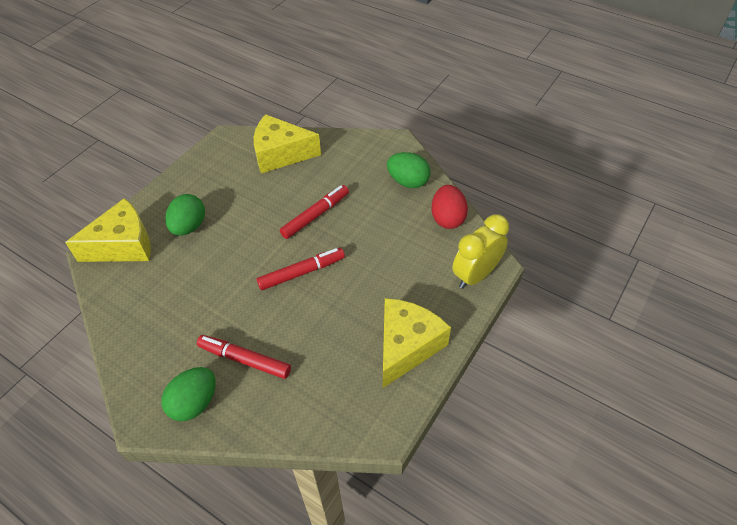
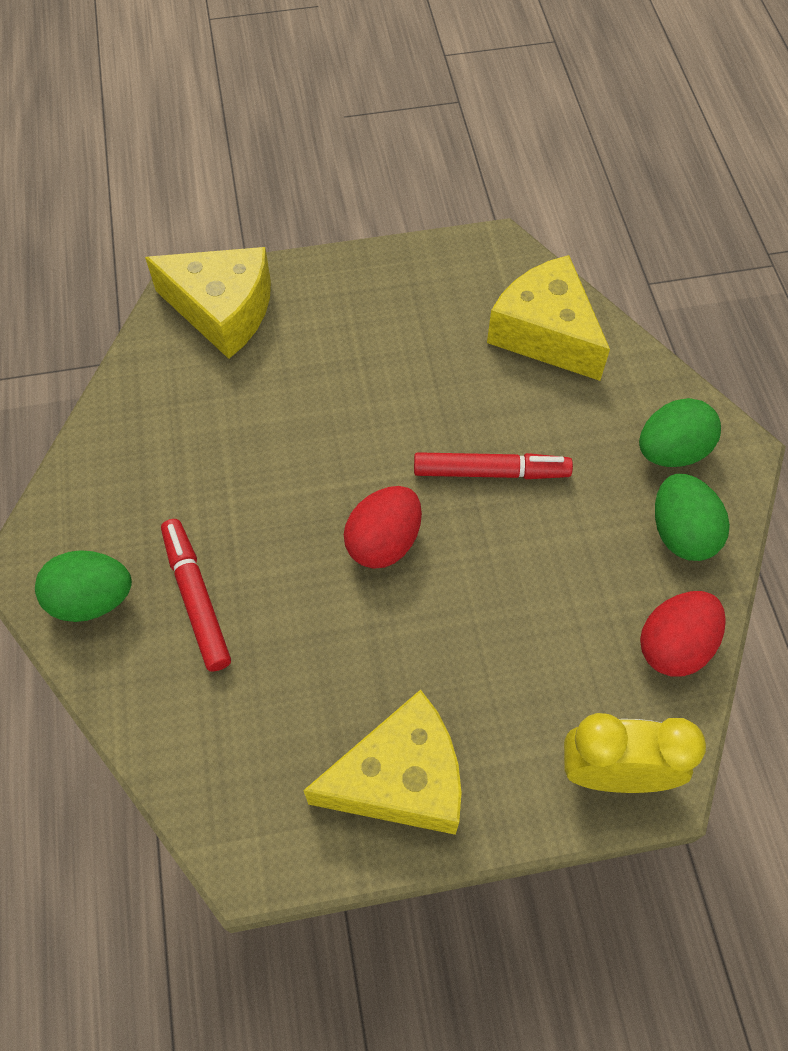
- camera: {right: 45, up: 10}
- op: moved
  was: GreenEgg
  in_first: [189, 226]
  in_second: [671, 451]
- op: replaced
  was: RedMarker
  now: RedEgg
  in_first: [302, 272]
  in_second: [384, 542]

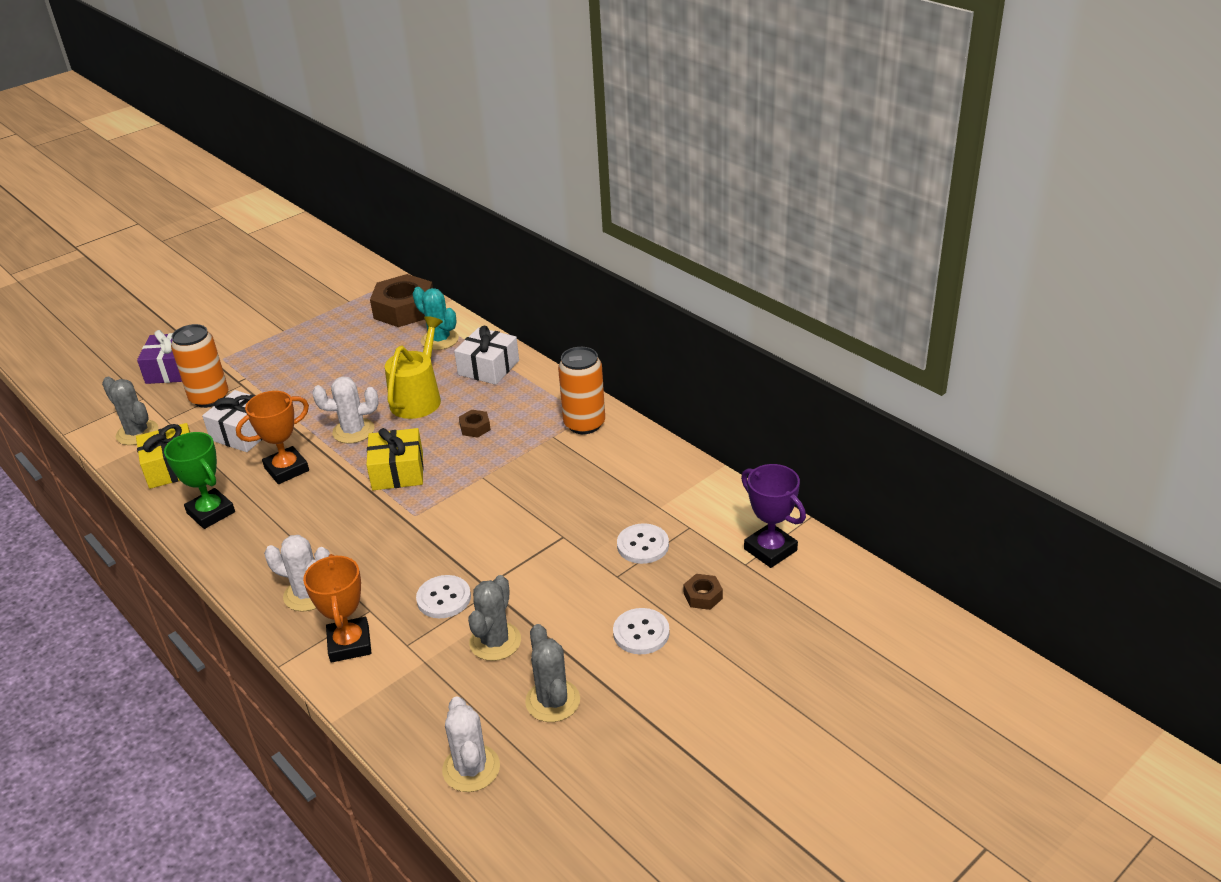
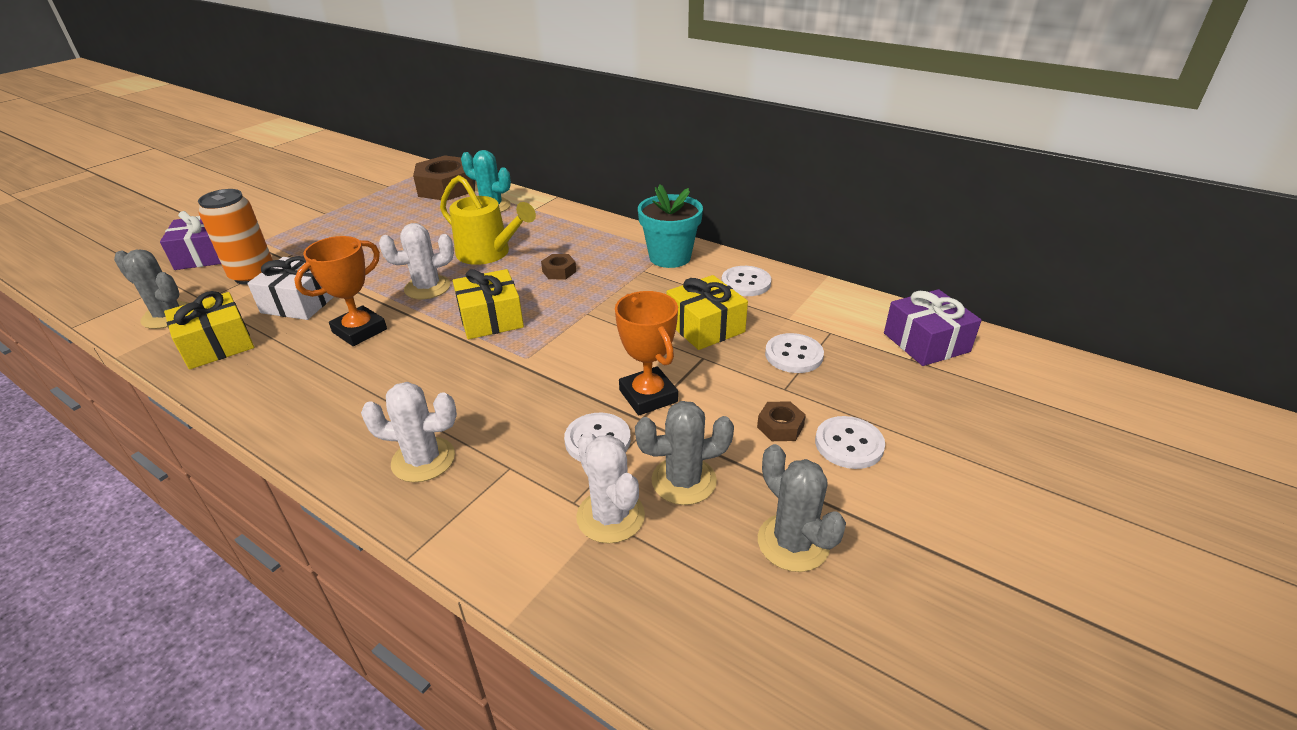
- camera: {right: -15, up: 0}
- op: removed
  was: GreenTrophy
  in_first: [211, 512]
- op: moved
  was: OrangeTrophy
  in_first: [349, 644]
  in_second: [648, 396]
- op: turned
  was: YellowWateringCan
  in_first: [418, 398]
  in_second: [488, 253]
  clockwise: 120
- op: moved
  was: WhiteCactus
  in_first: [471, 768]
  in_second: [610, 516]
- op: removed
  was: WhiteGift
  in_first: [488, 368]
- op: turned
  was: GreyCactus
  in_first: [495, 641]
  in_second: [684, 481]
  clockwise: 75
- op: replaced
  was: OrangeCan
  now: TurquoiseFlowerPot
  in_first: [584, 424]
  in_second: [670, 257]
- op: moved
  was: BrownNut
  in_first: [703, 596]
  in_second: [780, 427]
- op: replaced
  was: PurpleTrophy
  now: PurpleGift
  in_first: [770, 550]
  in_second: [926, 342]
- op: added
  now: YellowGift
  in_second: [705, 327]
- op: added
  now: WhiteButton
  in_second: [746, 283]

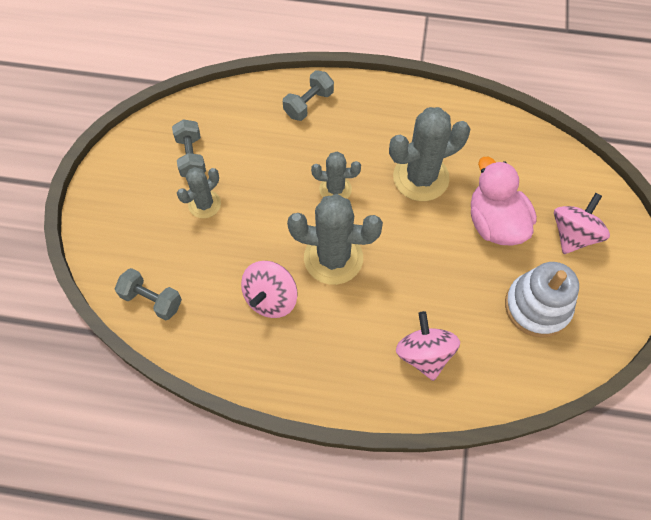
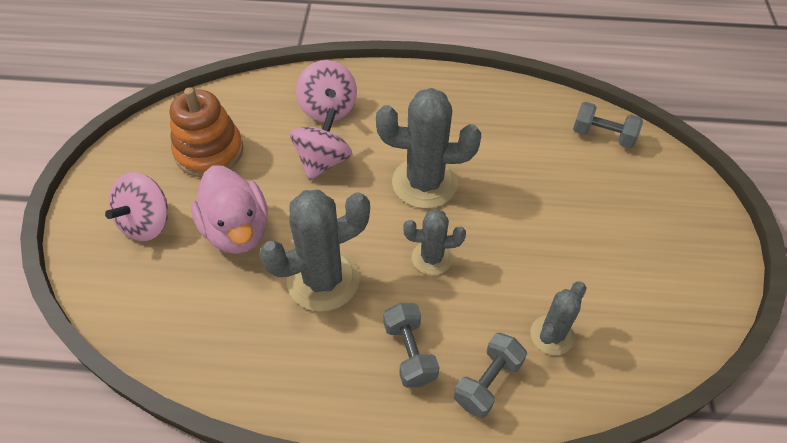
- camera: {right: 175, up: -10}
- op: moved
  was: GreyDumbbell
  in_first: [191, 157]
  in_second: [409, 352]
- op: moved
  was: GreyCactus
  in_first: [204, 204]
  in_second: [552, 335]
- op: moved
  was: PinkSpinningTop
  in_first: [271, 298]
  in_second: [323, 161]
- op: recoloured
  was: WhiteStackingToy
  now: OrangeStackingToy
  in_first: [537, 306]
  in_second: [209, 151]

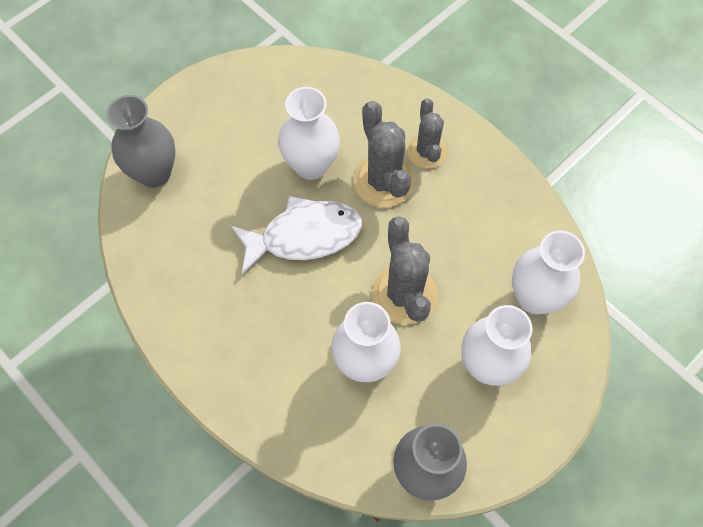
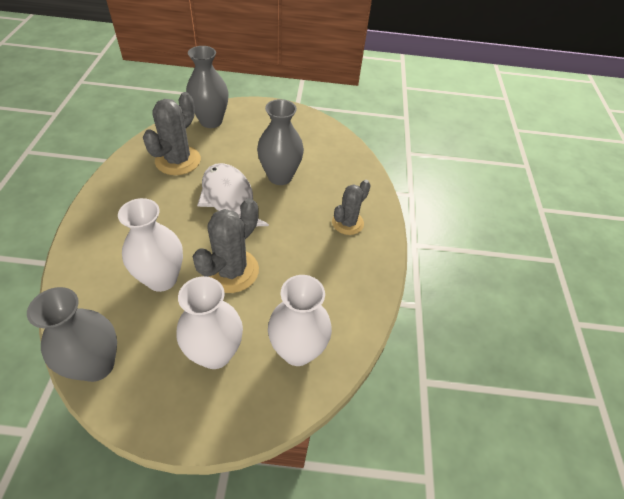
- camera: {right: 45, up: -15}
- op: turned
  was: WhiteFish
  in_first: [304, 236]
  in_second: [229, 199]
  clockwise: -150
- op: recoloured
  was: WhiteVase
  now: GreyVase
  in_first: [311, 165]
  in_second: [280, 176]
- op: moved
  was: GreyCactus
  in_first: [383, 181]
  in_second: [178, 160]

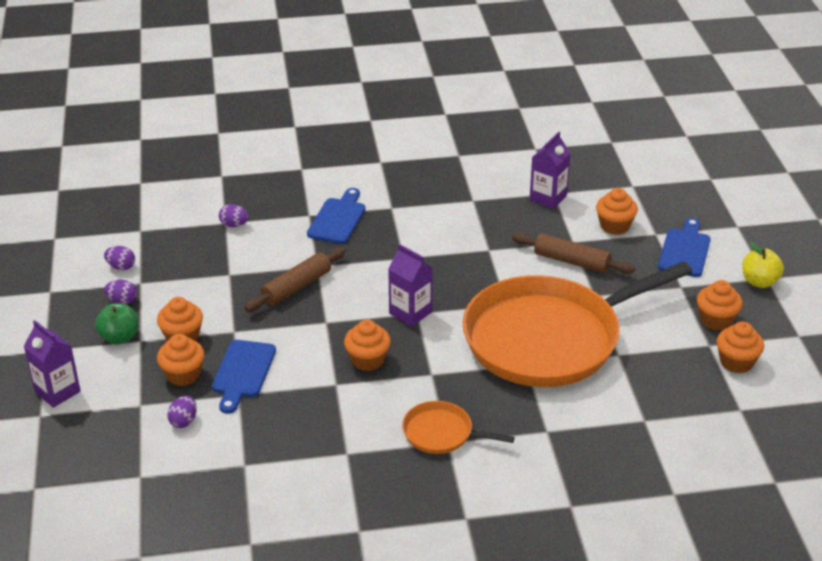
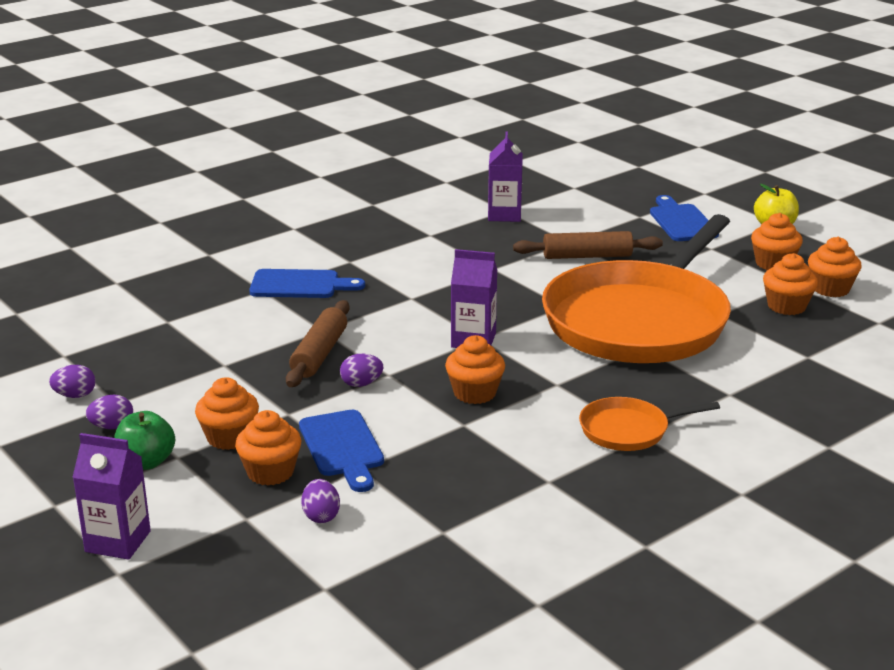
- camera: {right: -30, up: -10}
- op: moved
  was: PurpleEgg
  in_first: [234, 225]
  in_second: [361, 384]
- op: turned
  was: BlueCuttingBoard
  in_first: [338, 219]
  in_second: [300, 285]
  clockwise: 105
- op: moved
  was: OrangeCupcake
  in_first: [614, 226]
  in_second: [786, 306]

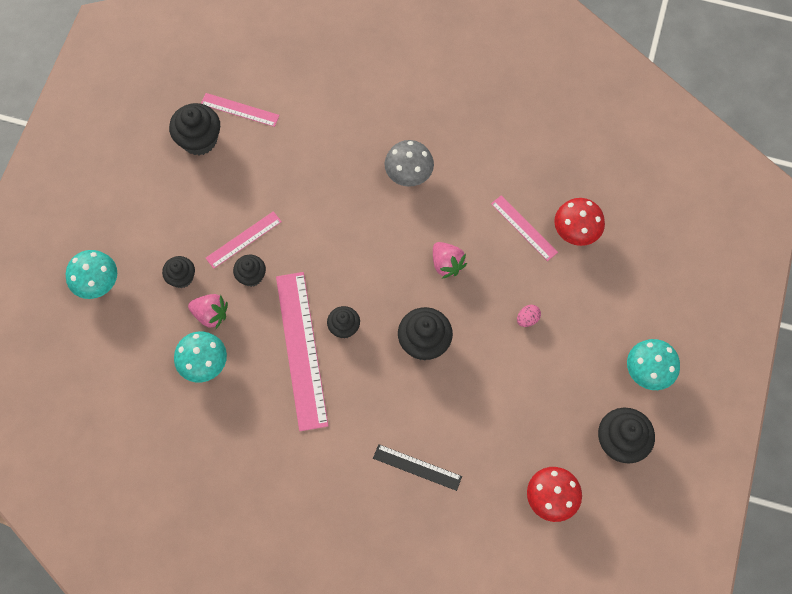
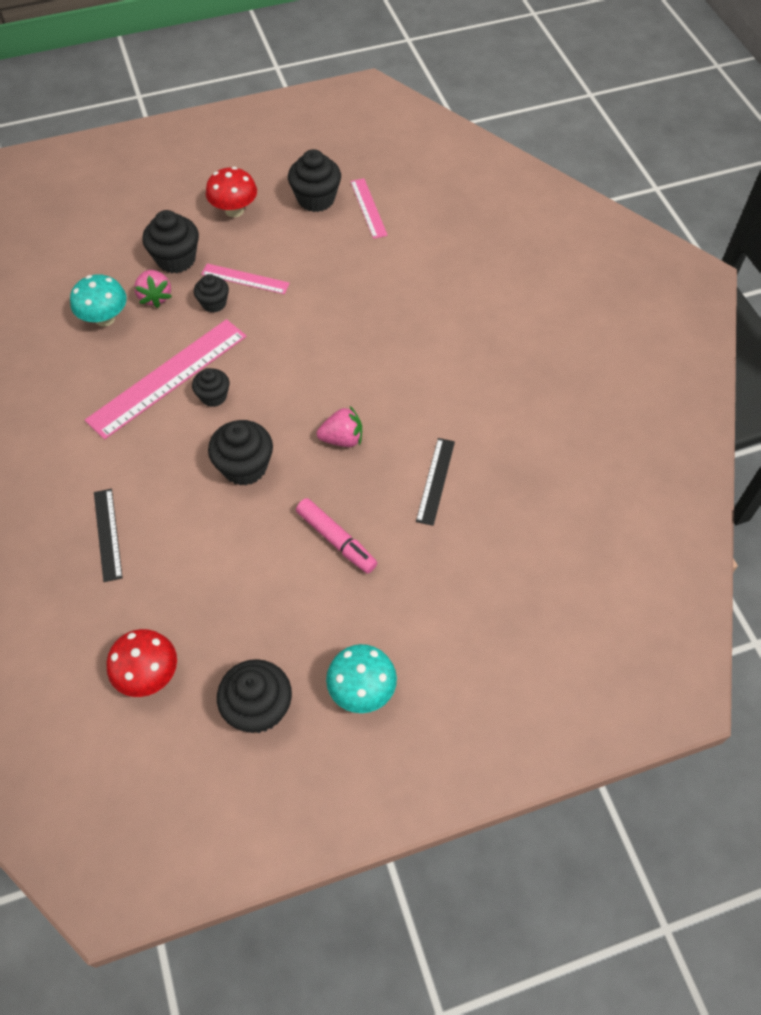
- camera: {right: 55, up: -10}
- op: removed
  was: TurquoiseMushroom
  in_first: [97, 283]
- op: resized
  was: BlackCupcake
  in_first: [181, 277]
  in_second: [176, 259]
  ratio: 1.63
- op: removed
  was: GreyMushroom
  in_first: [408, 174]
- op: turned
  was: PinkStrawberry
  in_first: [446, 264]
  in_second: [342, 439]
  clockwise: -120
- op: recoloured
  was: PinkRuler
  now: BlackRuler
  in_first: [524, 228]
  in_second: [435, 481]
- op: replaced
  was: PinkEgg
  now: PinkMarker
  in_first: [527, 319]
  in_second: [336, 540]
- op: moved
  was: RedMushroom
  in_first: [575, 232]
  in_second: [234, 210]

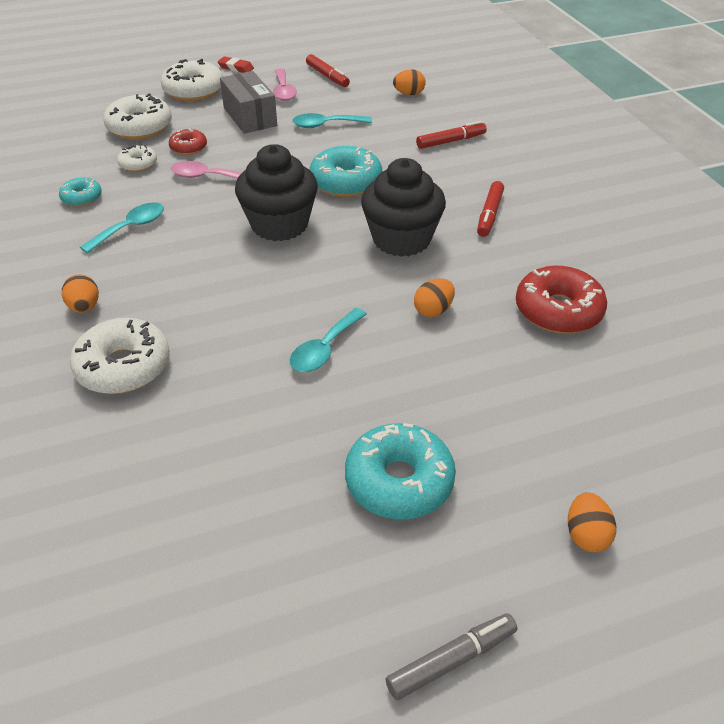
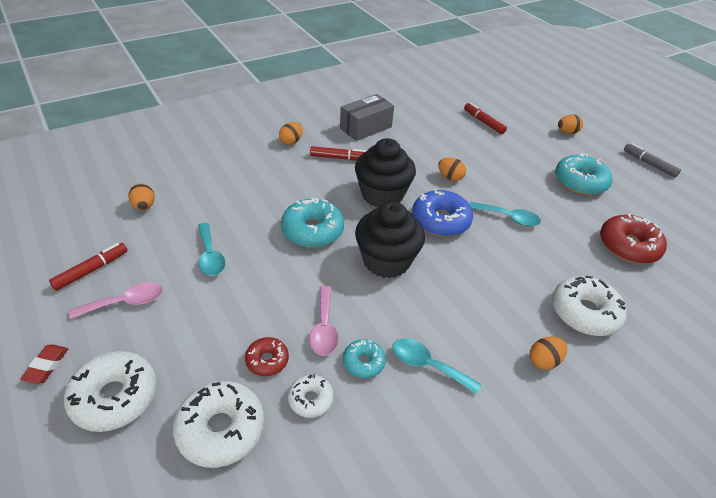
- camera: {right: -105, up: 0}
- op: moved
  was: TurquoiseDonut
  in_first: [82, 198]
  in_second: [363, 362]
- op: moved
  was: GreyBox
  in_first: [250, 117]
  in_second: [366, 128]
- op: moved
  was: RedMarker
  in_first: [451, 141]
  in_second: [483, 122]
- op: moved
  was: RedDonut
  in_first: [558, 311]
  in_second: [628, 246]
- op: added
  now: OrangeEgg
  in_second: [291, 142]
- op: added
  now: BlueDonut
  in_second: [440, 221]

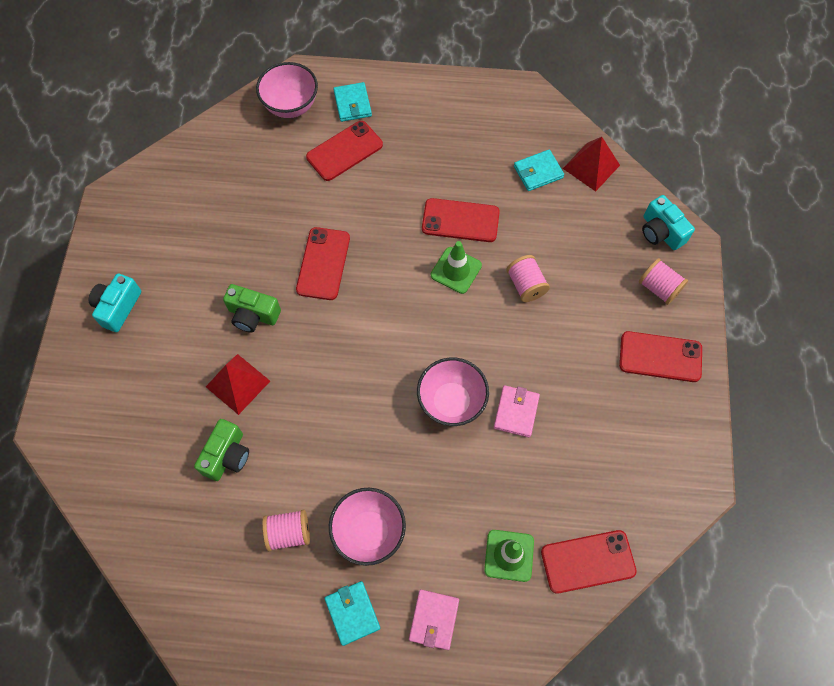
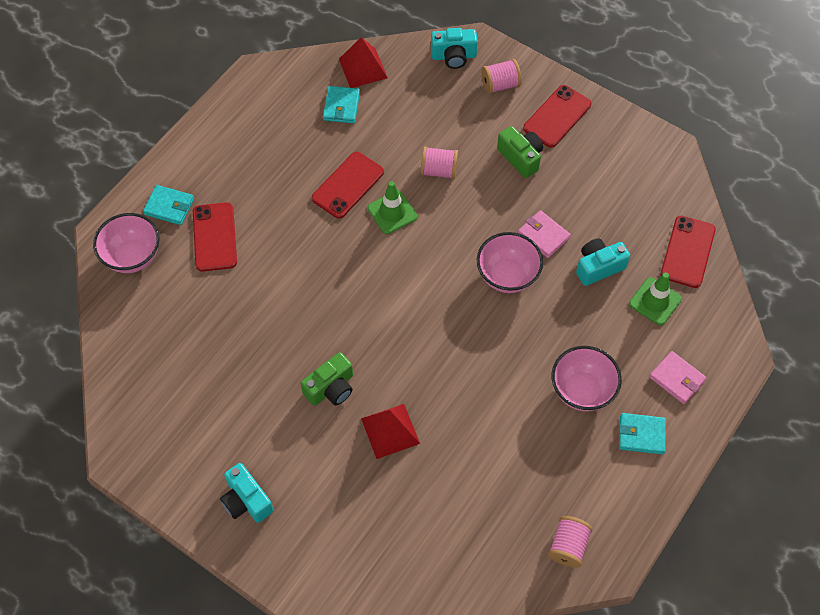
- camera: {right: -60, up: -5}
- op: moved
  was: GreenCamera
  in_first: [227, 456]
  in_second: [521, 157]
- op: moved
  was: PinkSpool
  in_first: [289, 533]
  in_second: [568, 546]
- op: removed
  was: RedPhone
  in_first: [323, 263]
- op: added
  now: TurquoiseCamera
  in_second: [598, 267]

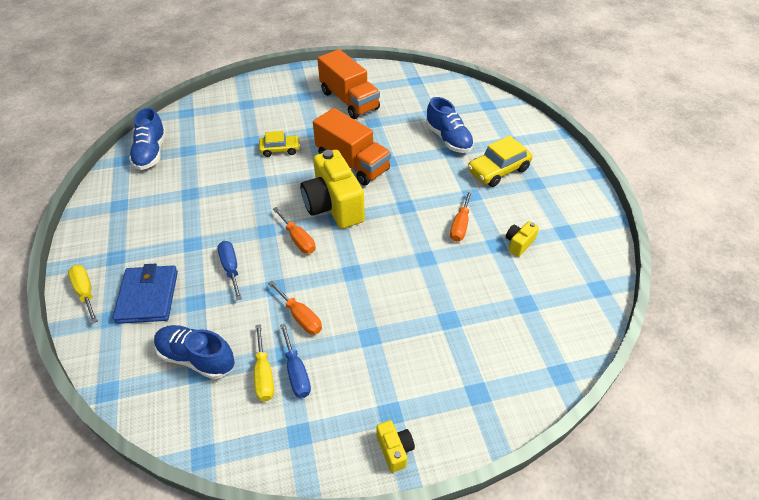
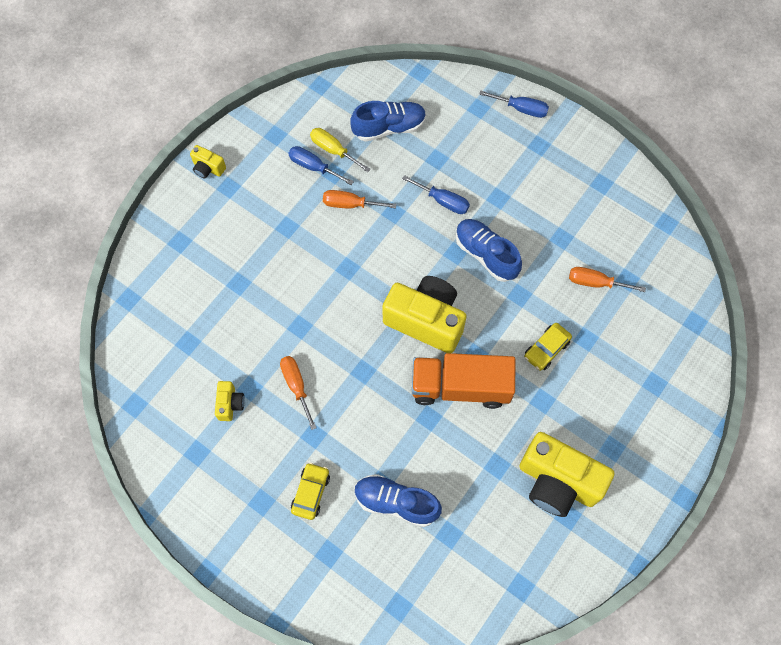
- camera: {right: 140, up: 20}
- op: recoloured
  was: YellowScrewdriver
  now: BlueScrewdriver
  in_first: [85, 292]
  in_second: [521, 109]
- op: removed
  was: BlueWallet
  in_first: [147, 296]
- op: moved
  was: BlueShoe
  in_first: [151, 153]
  in_second: [486, 254]
- op: moved
  was: OrangeScrewdriver
  in_first: [298, 239]
  in_second: [595, 282]
- op: replaced
  was: OrangeTruck
  now: YellowCamera
  in_first: [349, 100]
  in_second: [557, 482]
- op: resized
  was: YellowCar
  in_first: [498, 170]
  in_second: [311, 492]
  ratio: 0.65

